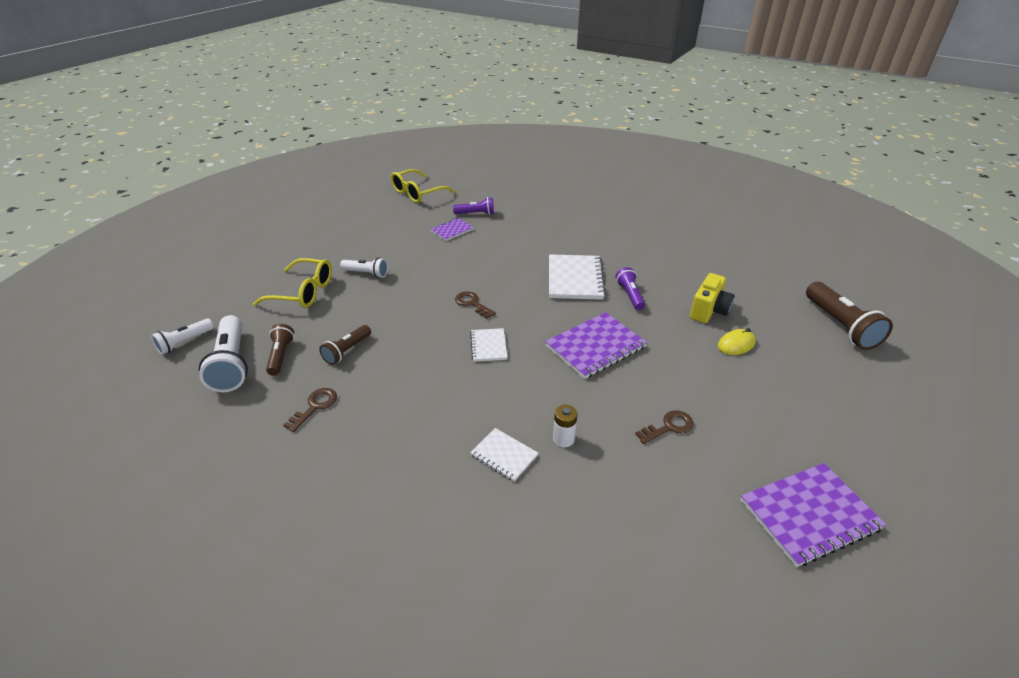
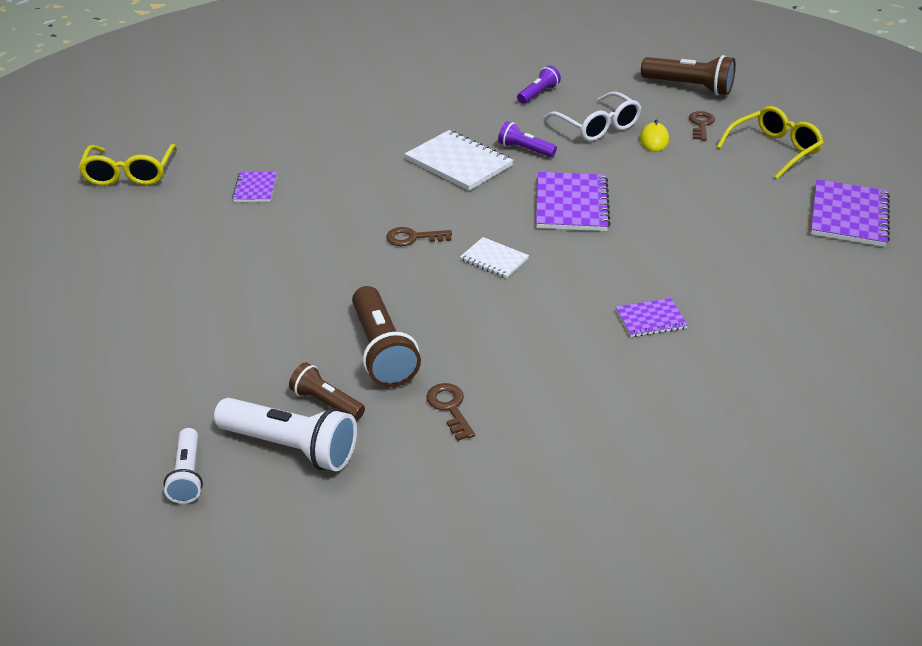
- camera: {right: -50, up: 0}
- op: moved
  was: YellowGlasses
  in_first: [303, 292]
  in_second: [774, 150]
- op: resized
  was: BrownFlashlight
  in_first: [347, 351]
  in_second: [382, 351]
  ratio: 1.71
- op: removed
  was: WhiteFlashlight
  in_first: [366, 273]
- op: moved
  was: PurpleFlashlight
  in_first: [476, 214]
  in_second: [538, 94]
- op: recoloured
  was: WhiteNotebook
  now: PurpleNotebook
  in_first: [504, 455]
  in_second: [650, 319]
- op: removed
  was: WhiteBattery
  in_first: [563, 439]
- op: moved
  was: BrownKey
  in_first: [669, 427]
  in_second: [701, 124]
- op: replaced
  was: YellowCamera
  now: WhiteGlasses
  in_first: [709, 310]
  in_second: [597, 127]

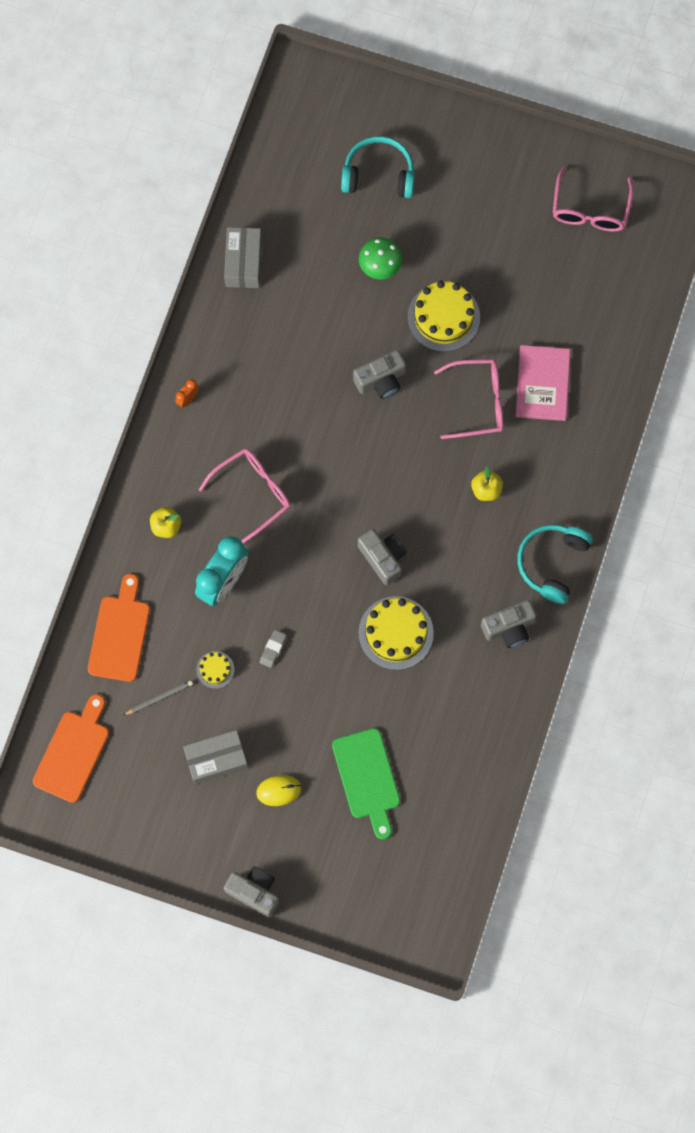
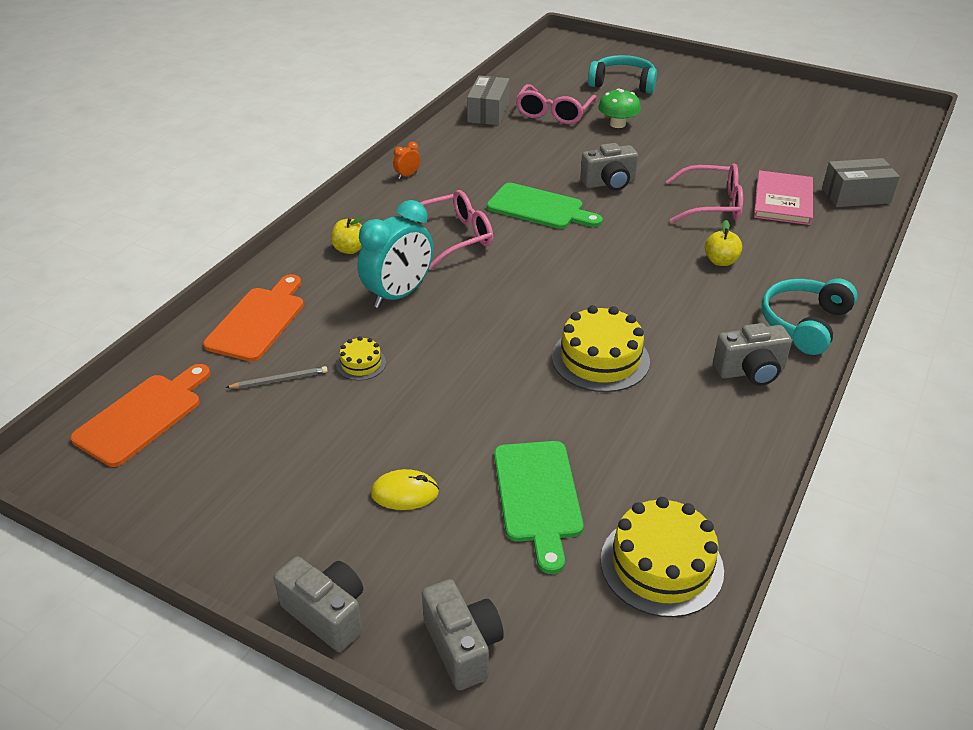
- camera: {right: 10, up: -35}
- op: moved
  was: GreyBox
  in_first: [216, 759]
  in_second: [855, 196]
- op: removed
  was: GreyEraser
  in_first: [273, 649]
- op: moved
  was: GreyCamera
  in_first: [383, 558]
  in_second: [463, 646]
- op: moved
  was: YellowCake
  in_first: [443, 317]
  in_second: [661, 565]
- op: moved
  was: PinkGlasses
  in_first: [590, 209]
  in_second: [554, 113]
- op: added
  now: GreenCuttingBoard
  in_second: [539, 208]

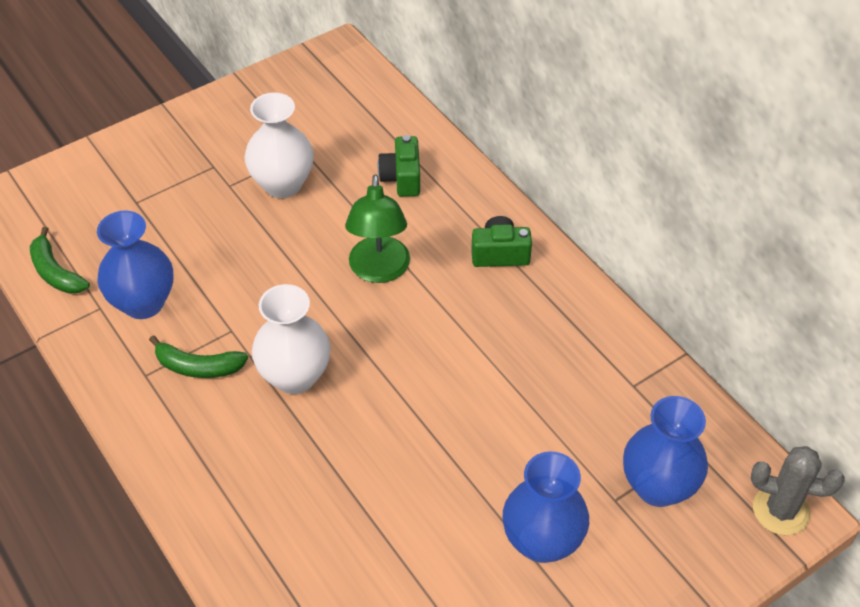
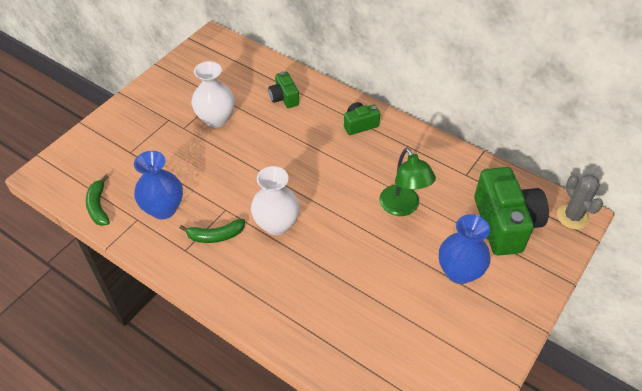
- camera: {right: -20, up: 0}
- op: turned
  was: GreenBanana
  in_first: [56, 272]
  in_second: [98, 206]
  clockwise: 45
- op: moved
  was: GreenLamp
  in_first: [379, 270]
  in_second: [403, 207]
- op: replaced
  was: BlueVase
  now: GreenCamera
  in_first: [658, 487]
  in_second: [505, 224]
- op: turned
  was: GreyCactus
  in_first: [781, 510]
  in_second: [572, 216]
  clockwise: 75

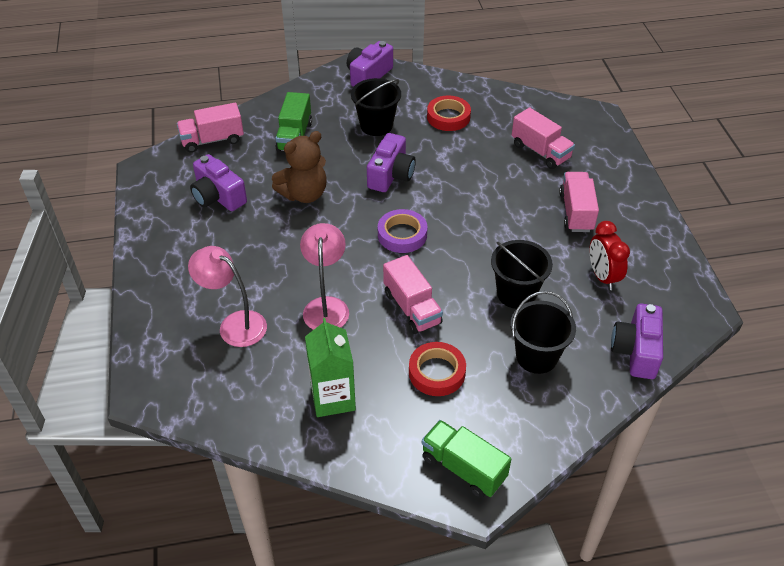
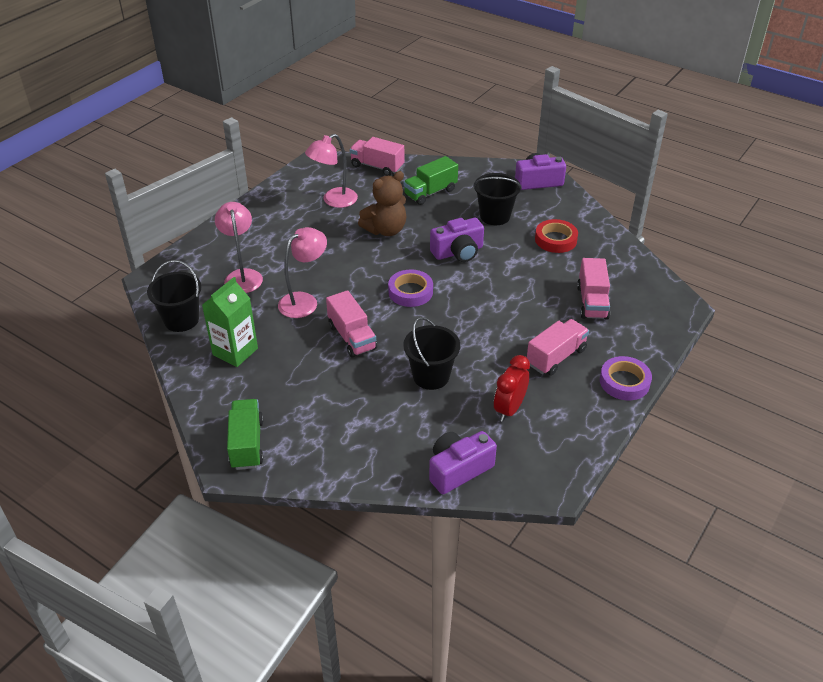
- camera: {right: 45, up: -5}
- op: replaced
  was: PurpleCamera
  now: PinkLamp
  in_first: [218, 196]
  in_second: [334, 201]
- op: turned
  was: BrownTeddyBear
  in_first: [304, 194]
  in_second: [385, 230]
  clockwise: -45
- op: turned
  was: PinkTruck
  in_first: [412, 308]
  in_second: [352, 337]
  clockwise: -45
- op: removed
  was: RedTape
  in_first: [437, 372]
- op: moved
  was: BlackBucket
  in_first: [536, 356]
  in_second: [181, 320]
- op: added
  now: PurpleTape
  in_second: [624, 382]

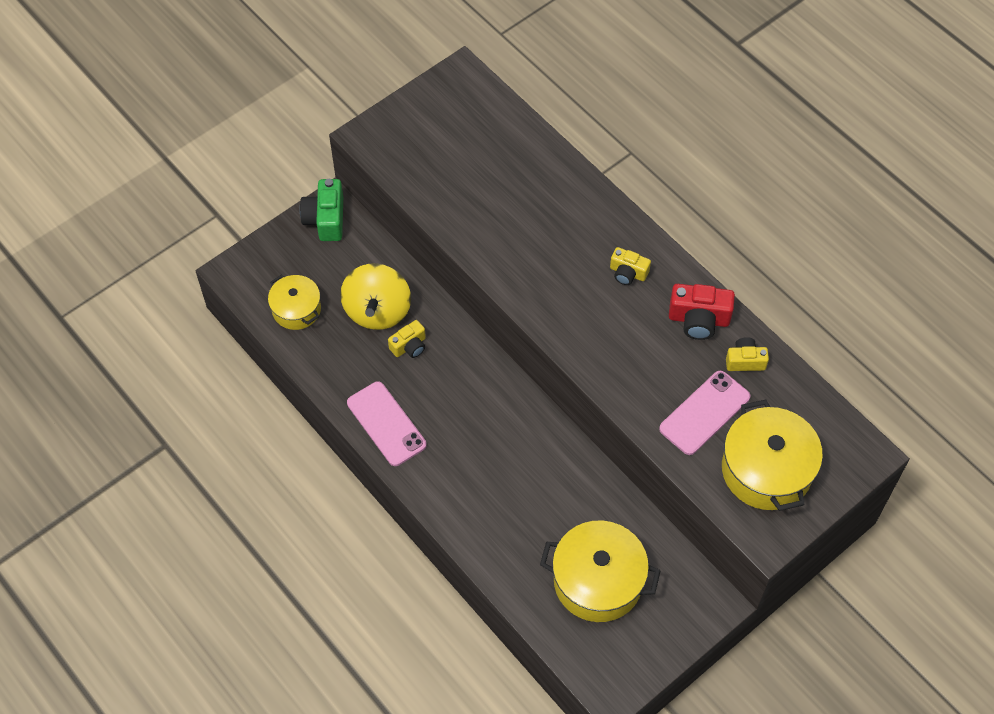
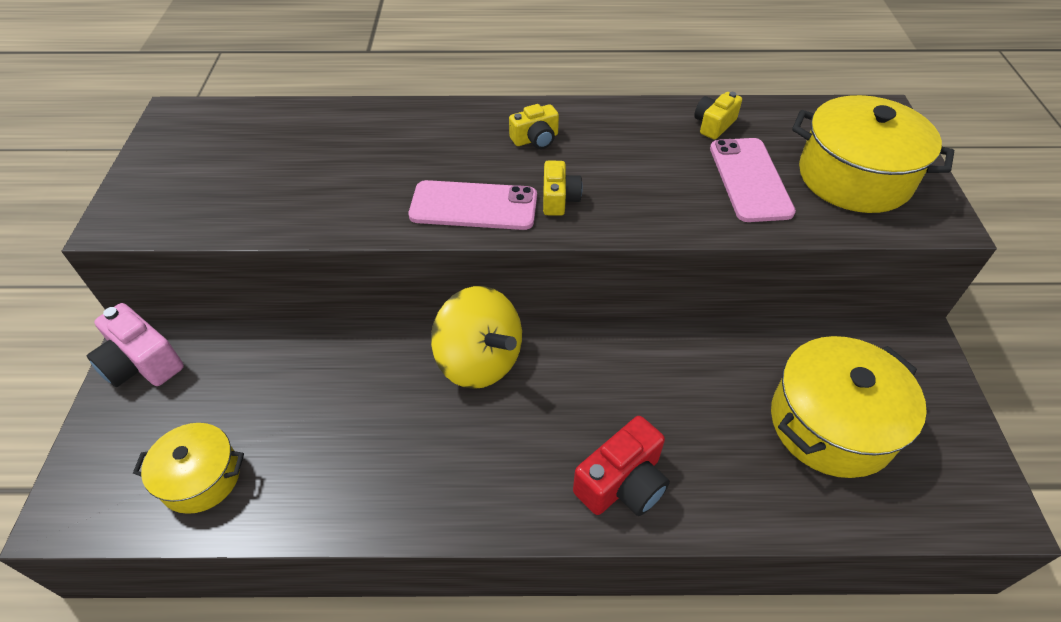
- camera: {right: -50, up: -10}
- op: recoloured
  was: GreenCamera
  now: PinkCamera
  in_first: [325, 219]
  in_second: [142, 363]
- op: moved
  was: YellowSpinningTop
  in_first: [377, 311]
  in_second: [479, 361]
- op: moved
  was: PinkPhone
  in_first: [386, 424]
  in_second: [474, 206]
- op: moved
  was: YellowCamera
  in_first: [409, 346]
  in_second: [559, 199]
- op: moved
  was: RedCamera
  in_first: [699, 319]
  in_second: [622, 483]

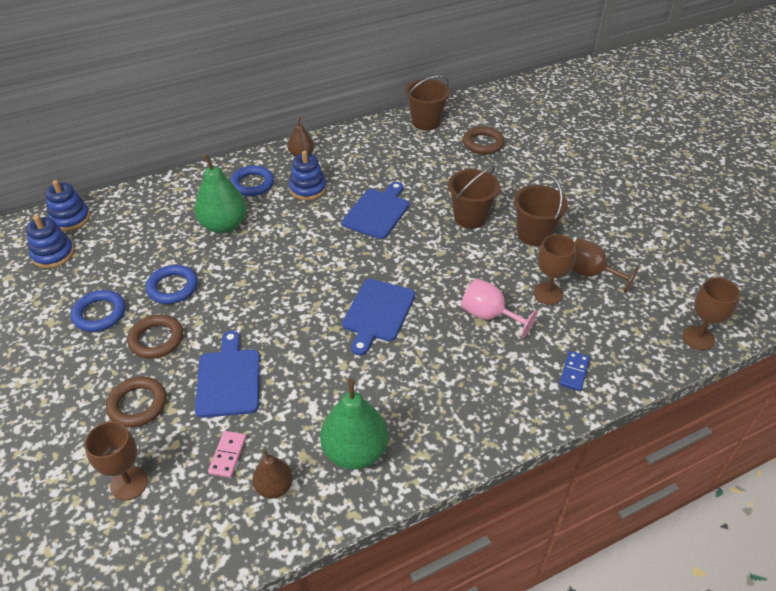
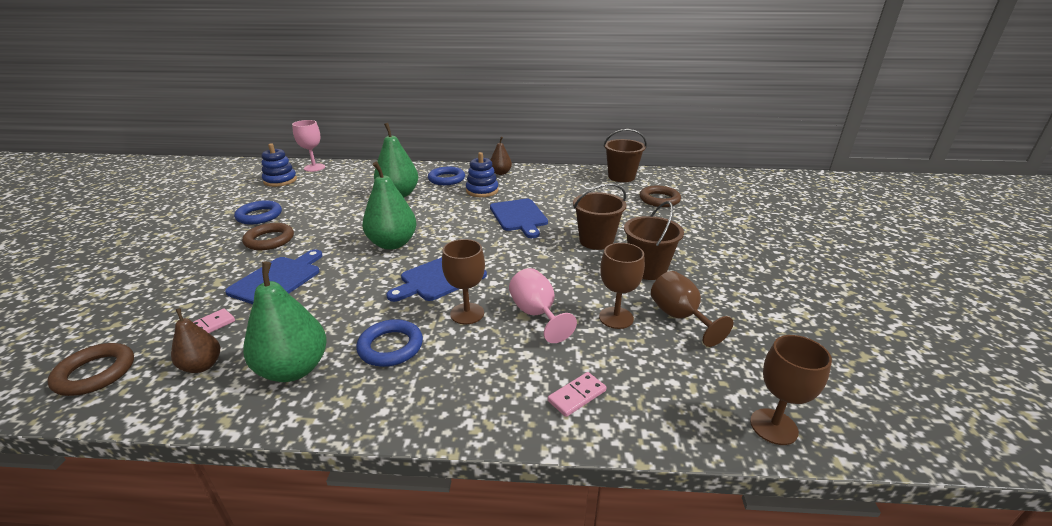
- camera: {right: 30, up: -15}
- op: replaced
  was: BlueStackingToy
  now: PinkGoblet
  in_first: [70, 219]
  in_second: [314, 167]
- op: moved
  was: BrownGoblet
  in_first: [129, 483]
  in_second: [467, 313]
- op: moved
  was: BrownRing
  in_first: [137, 404]
  in_second: [95, 373]
- op: moved
  was: BlueRing
  in_first: [173, 287]
  in_second: [390, 347]
- op: turned
  was: BlueCuttingBoard
  in_first: [377, 212]
  in_second: [519, 216]
  clockwise: 105
- op: recoloured
  was: BlueDomino
  now: PinkDomino
  in_first: [574, 372]
  in_second: [577, 396]
- op: added
  now: GreenPear
  in_second: [392, 244]

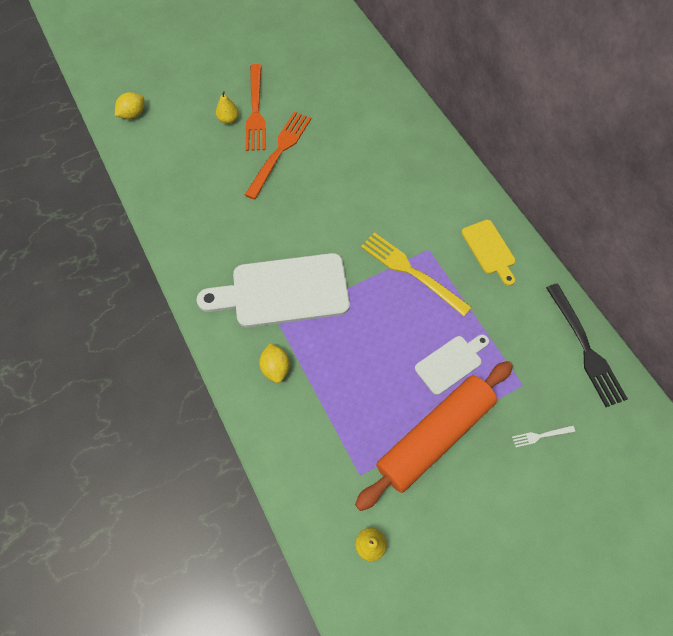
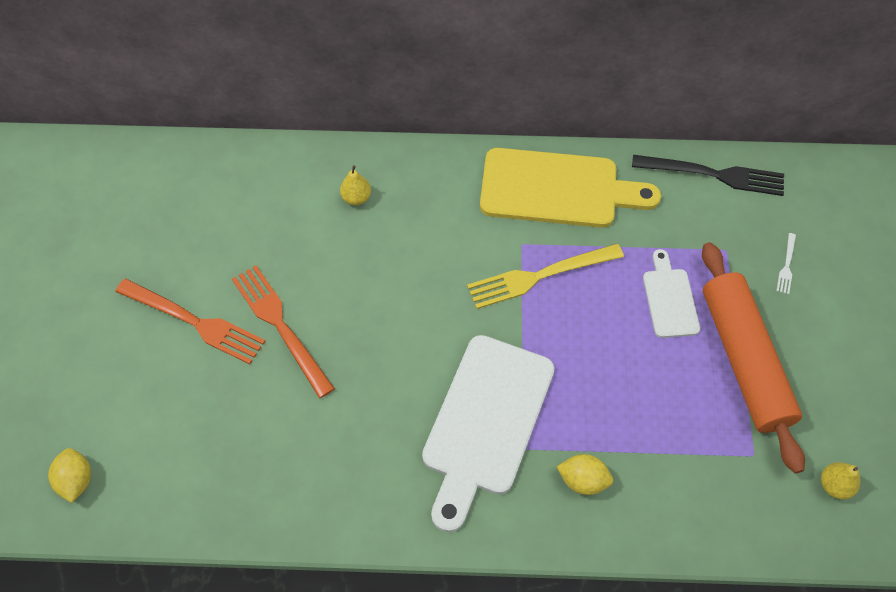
- camera: {right: -60, up: -5}
- op: moved
  was: YellowPear
  in_first: [228, 119]
  in_second: [356, 198]
- op: resized
  was: YellowCuttingBoard
  in_first: [489, 250]
  in_second: [557, 189]
  ratio: 1.92

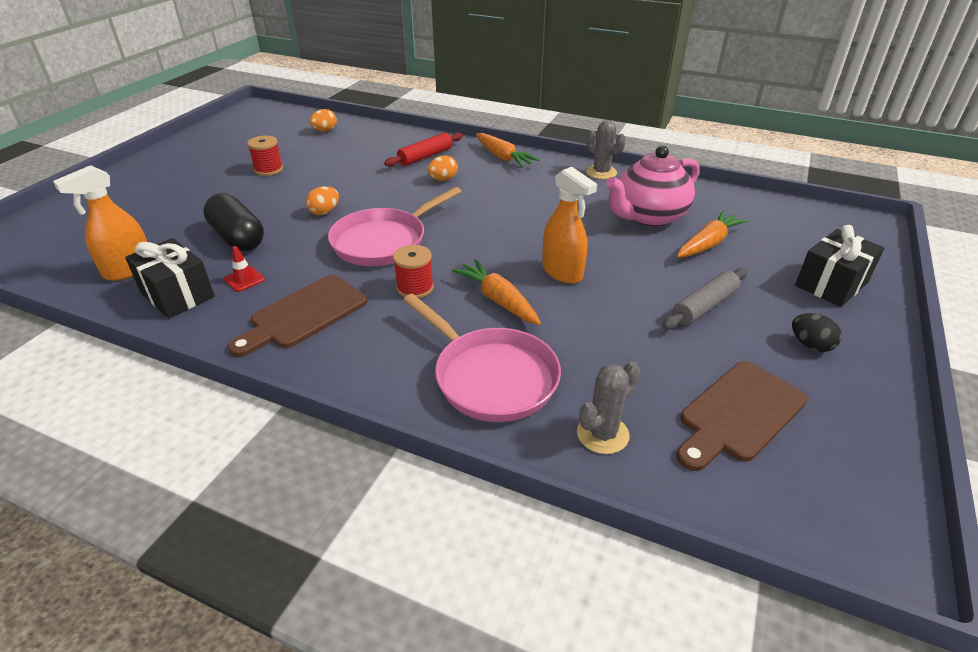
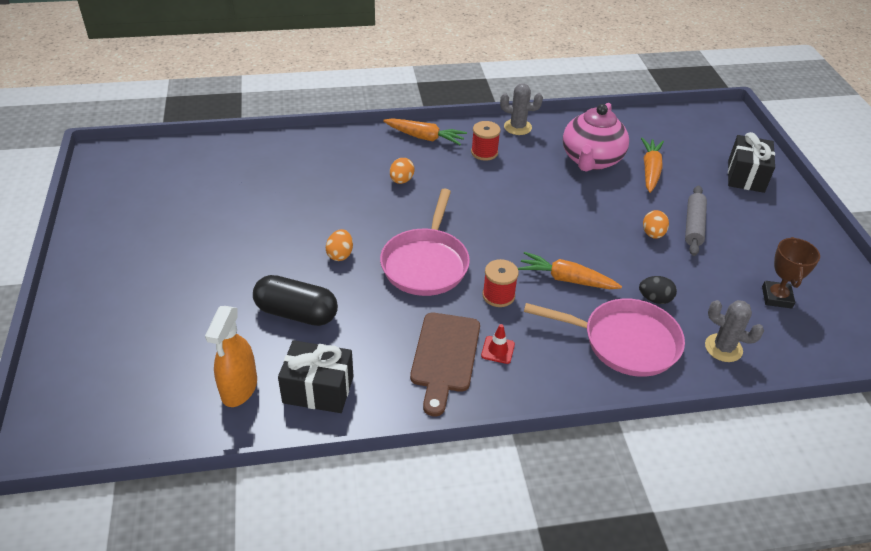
- camera: {right: -35, up: 5}
- op: moved
  was: RedTrafficCone
  in_first: [244, 279]
  in_second: [498, 350]
- op: moved
  was: RedSpool
  in_first: [269, 169]
  in_second: [484, 152]
- op: moved
  was: OrangeEgg
  in_first: [324, 131]
  in_second: [653, 234]
- op: removed
  was: RedRollingPin
  in_first: [425, 156]
- op: removed
  was: OrangeSprayBottle
  in_first: [562, 272]
- op: turned
  was: GreyCactus
  in_first: [602, 434]
  in_second: [723, 348]
  clockwise: -75
- op: replaced
  was: BrownCuttingBoard
  now: BrownTrophy
  in_first: [738, 414]
  in_second: [776, 297]
- op: moved
  was: BlackEgg
  in_first: [810, 345]
  in_second: [655, 299]

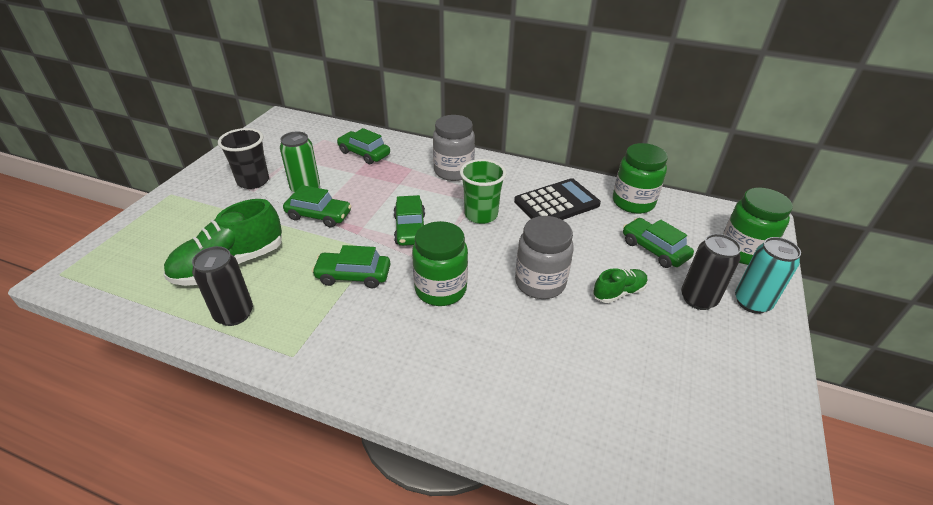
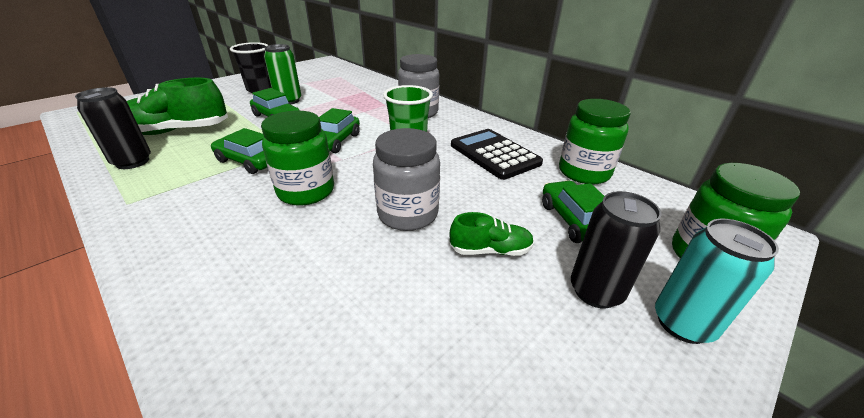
- camera: {right: 25, up: -5}
- op: removed
  was: GreenCar
  in_first: [364, 154]
- op: turned
  was: BlackCalculator
  in_first: [556, 203]
  in_second: [494, 154]
  clockwise: -120

